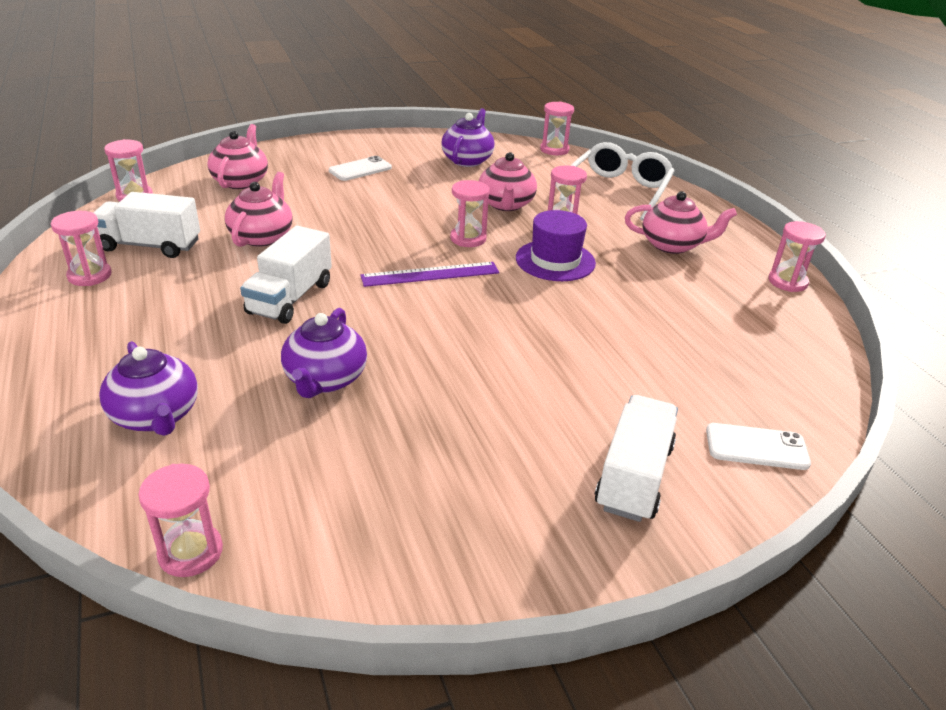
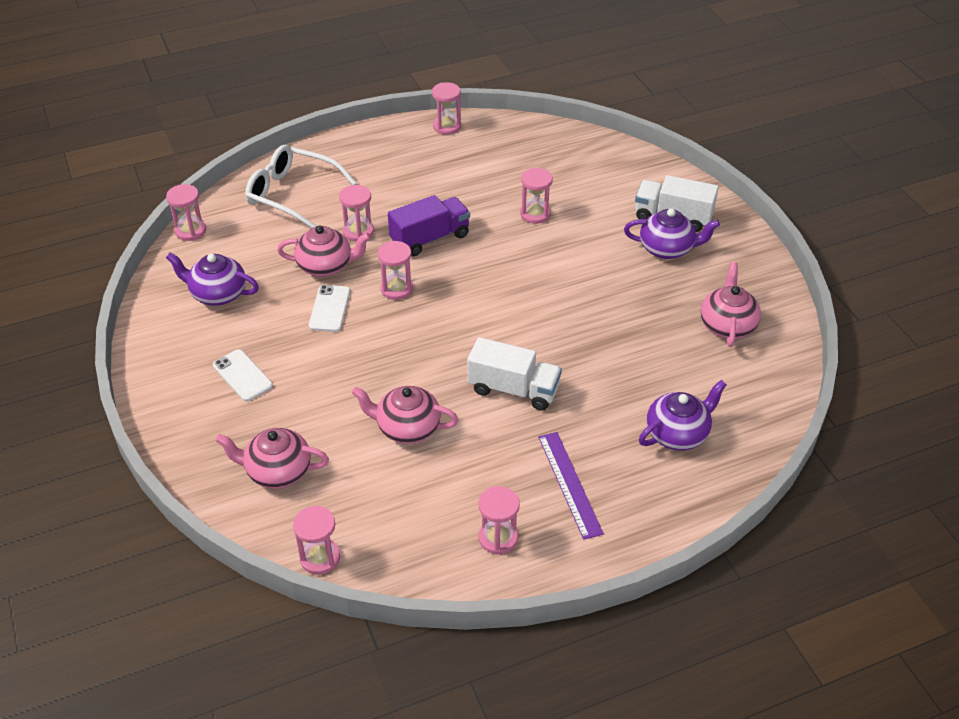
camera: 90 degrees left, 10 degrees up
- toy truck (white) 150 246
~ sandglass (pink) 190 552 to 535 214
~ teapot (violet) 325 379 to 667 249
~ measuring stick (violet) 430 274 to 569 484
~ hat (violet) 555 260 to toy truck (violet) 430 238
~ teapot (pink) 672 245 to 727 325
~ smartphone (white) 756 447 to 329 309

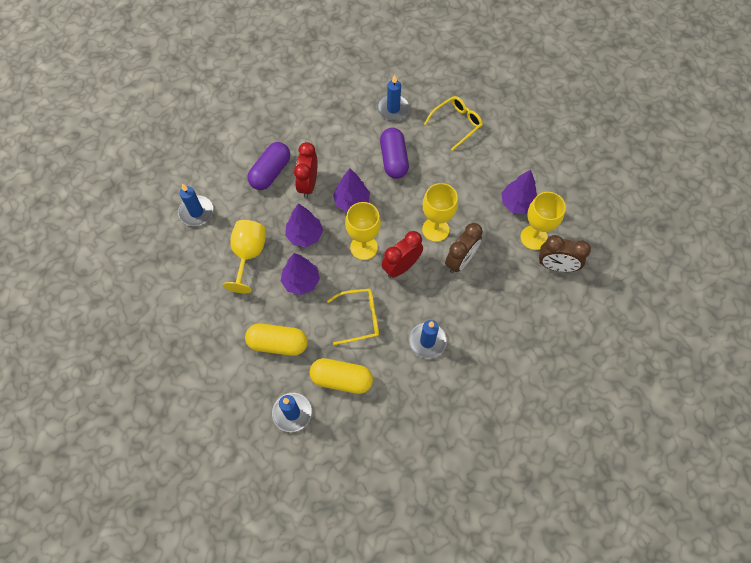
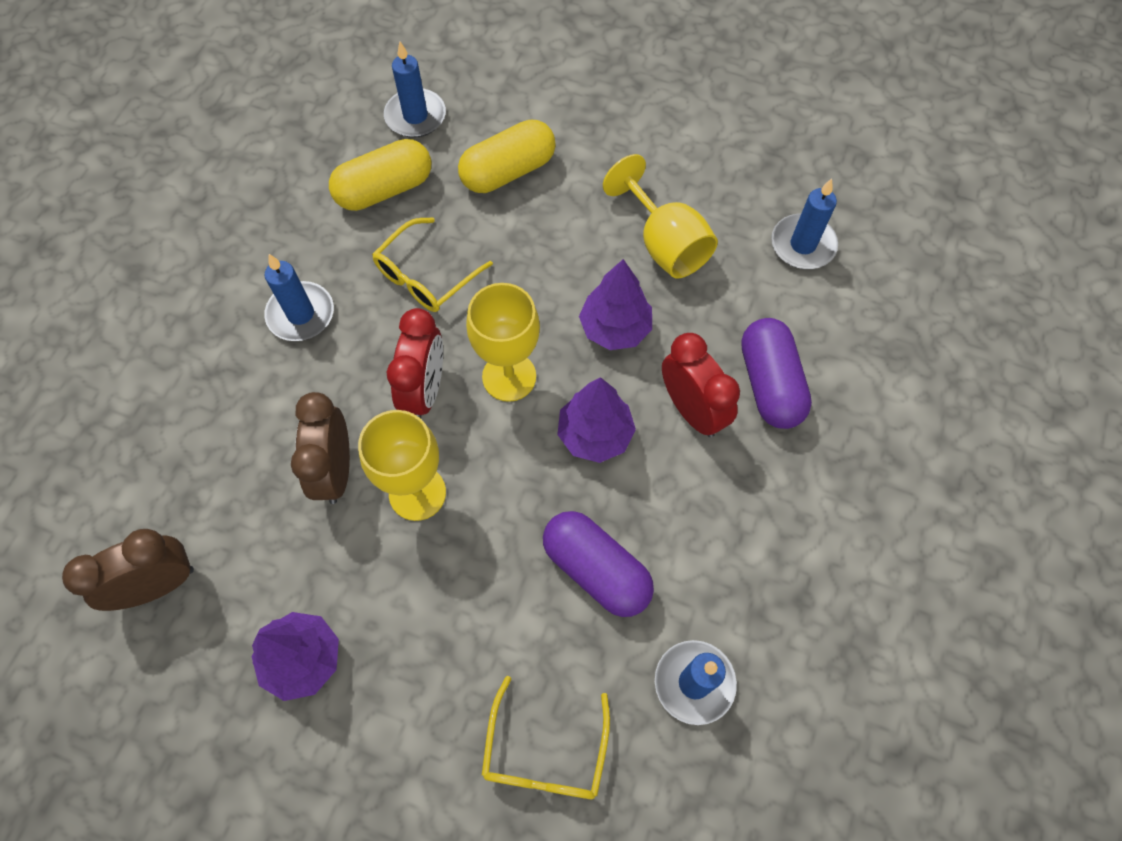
camera: 140 degrees right, 0 degrees up
- toy tree (violet) 301 281
- chalice (bright yellow) 534 237

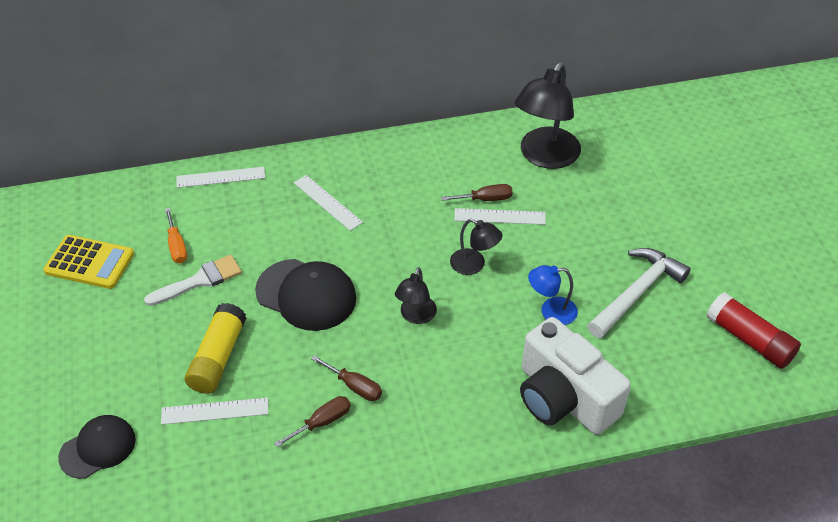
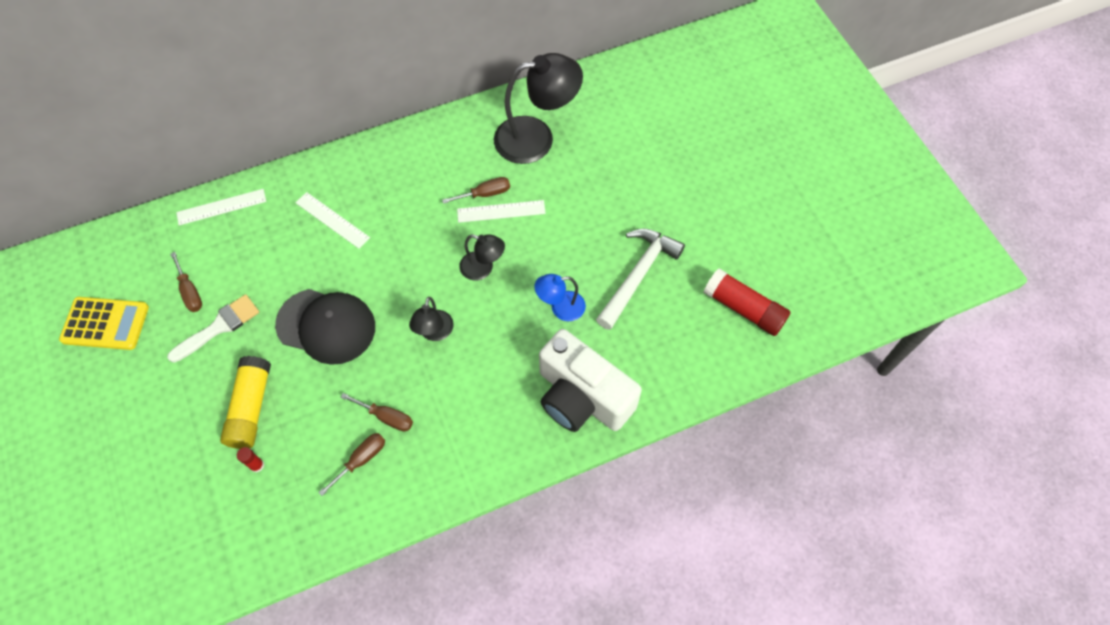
camera: 10 degrees left, 15 degrees up
- peaked cap (jet-black) 98 448
~ measuring stick (white) 215 411 to glue stick (scarlet) 257 465
~ screwdriver (bright orange) 177 246 to screwdriver (brown) 190 292
~ reading lamp (jet-black) 544 157 = 536 138 120 degrees counterclockwise

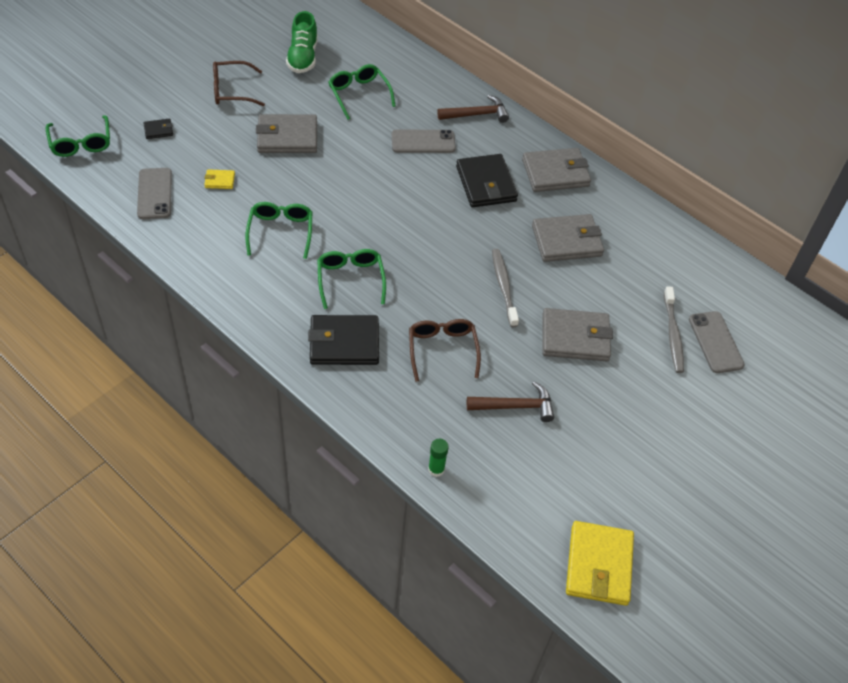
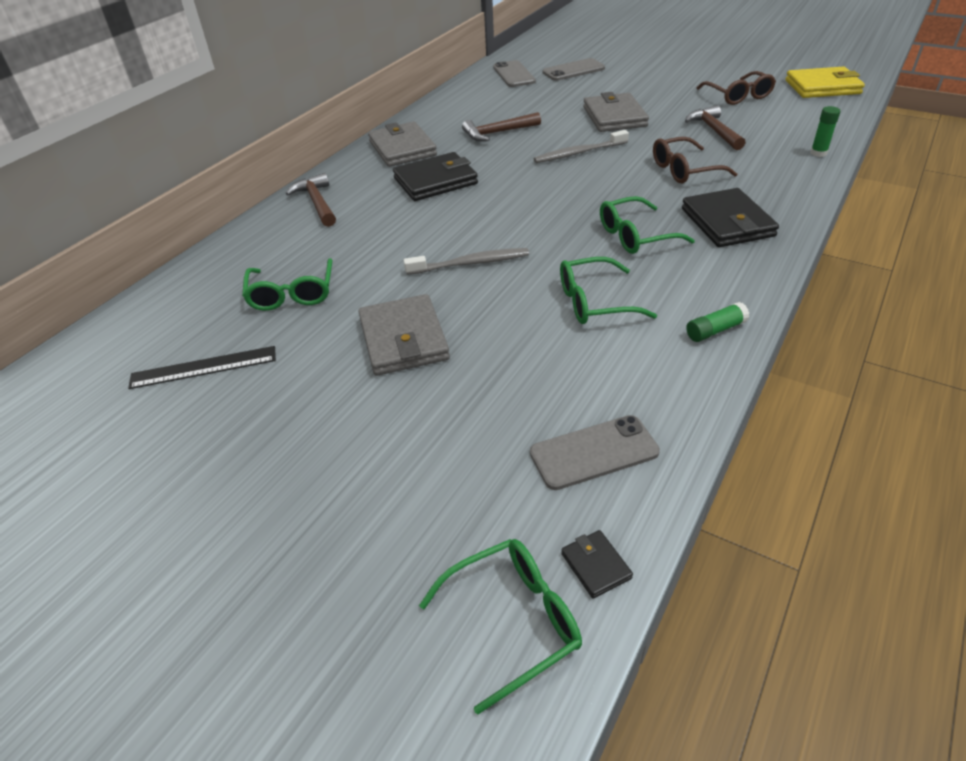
camera: 95 degrees left, 10 degrees down
~ card wallet (jet-black) 158 130 to 596 565
- card wallet (bright yellow) 219 181
~ glasses (brown) 231 90 to 738 96
~ lace-up shoe (emerald) 303 57 to measuring stick (jet-black) 203 367
~ glasses (emerald) 359 94 = 292 294 60 degrees counterclockwise
~ smartphone (ash-grey) 423 142 to 514 74
~ card wallet (ash-grey) 566 241 to carpenter's hammer (brown) 497 133
~ tooth brush (ash-grey) 673 334 to 470 263
+ glue stick (emerald) 715 330

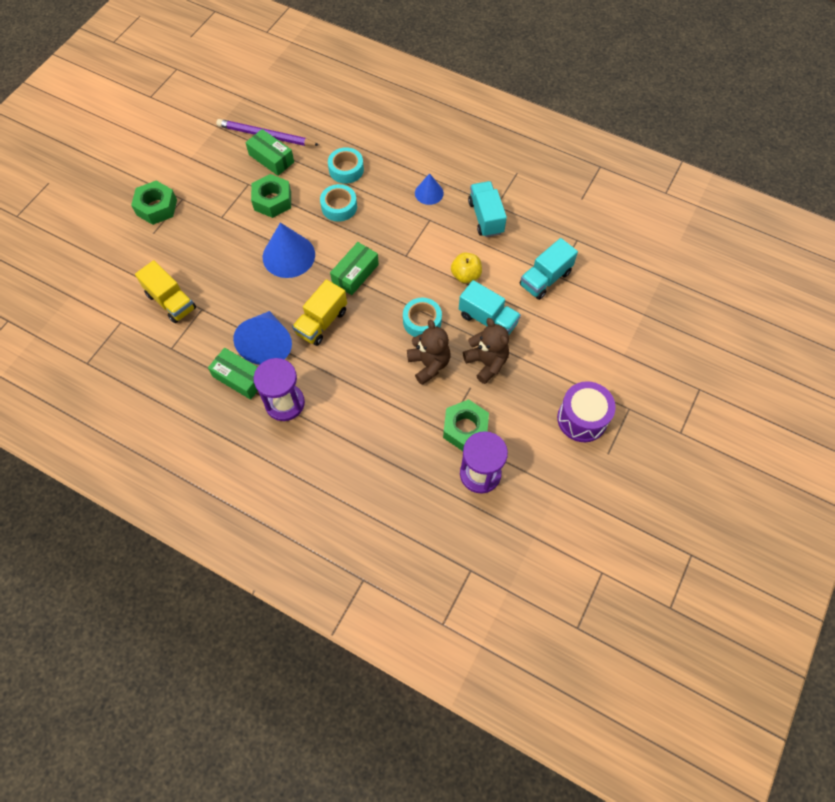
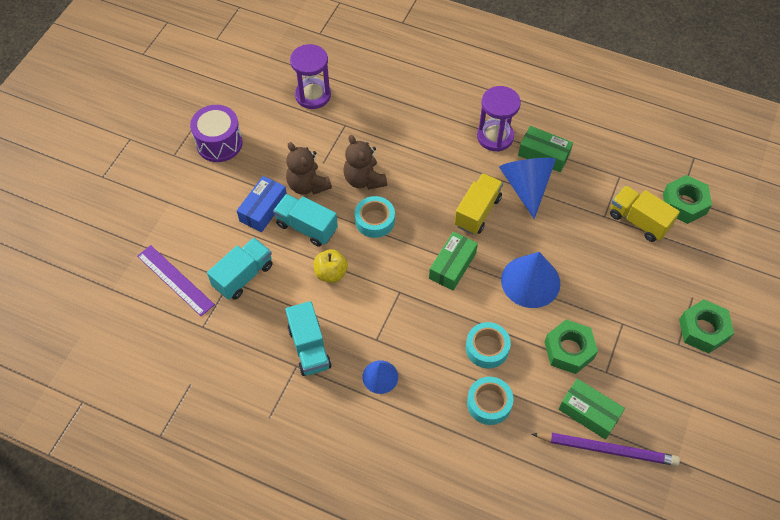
camera: 175 degrees right, 5 degrees down
~ hexagon nut (emerald) 465 428 to 684 204
+ measuring stick (violet) 175 280
+ package (cobalt) 263 209

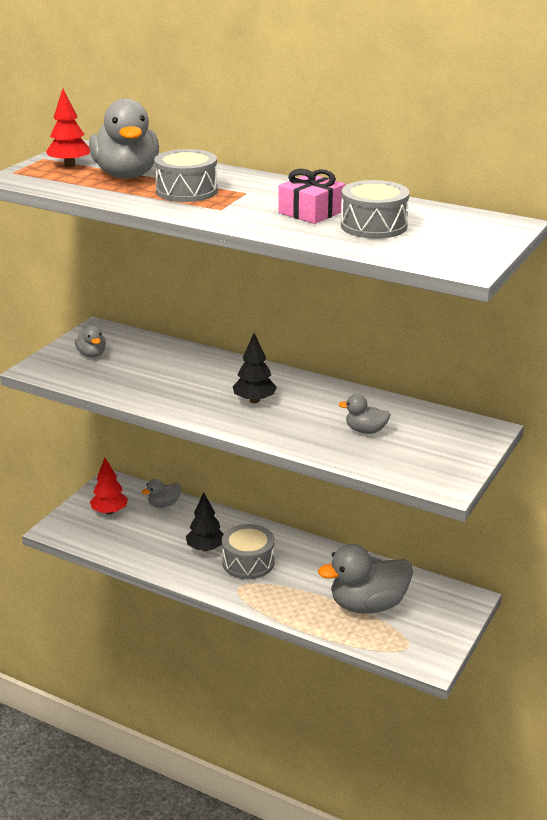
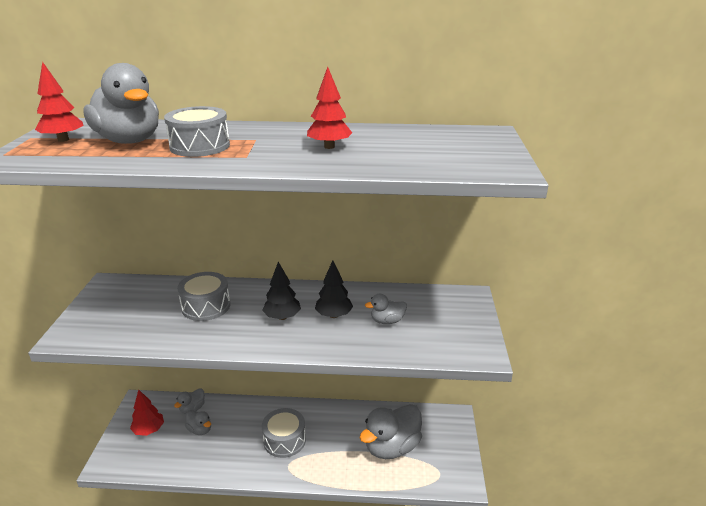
camera: 25 degrees left, 0 degrees up
~ rubber duck (ash-grey) 92 354 to 200 430
~ toy tree (jet-black) 205 548 to 334 315
~ present (pink) 311 212 to toy tree (scarlet) 329 147
~ toy drum (ash-grey) 373 226 to 206 306

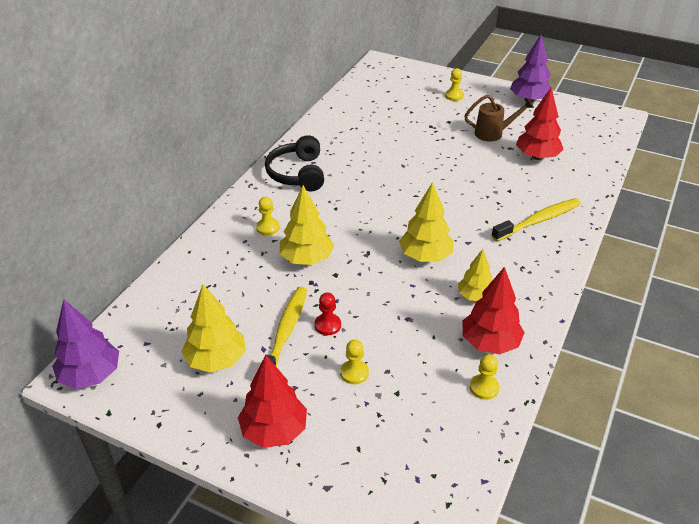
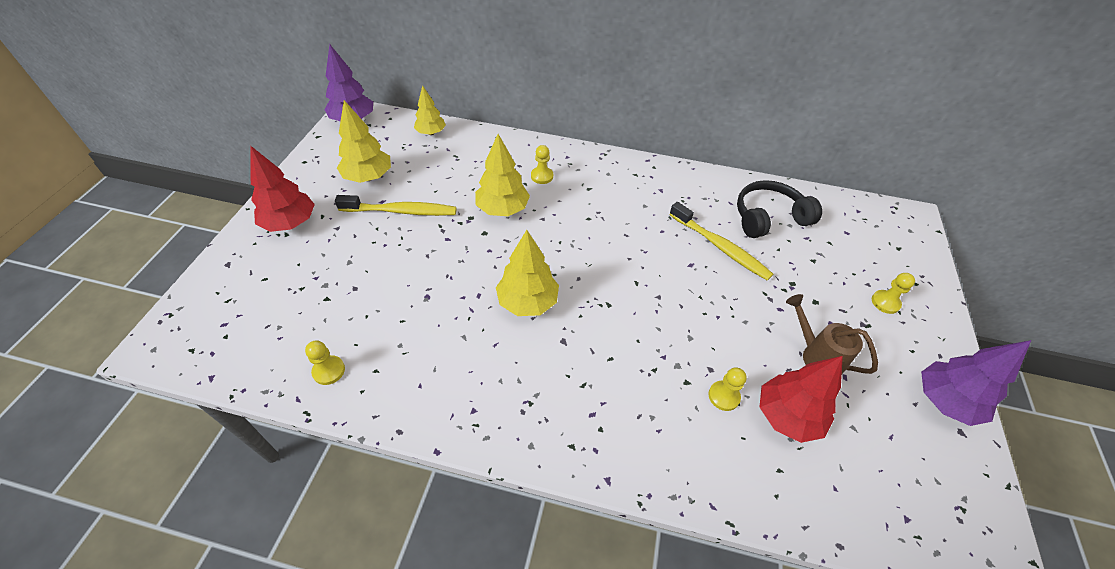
camera: 75 degrees right, 10 degrees up
~ headset (jet-black) 297 174 to 768 218
- game pawn (scarlet) 327 325
~ game pawn (bright yellow) 354 373 to 723 396
~ toy tree (bright yellow) 475 296 to 431 133
- toy tree (scarlet) 490 343
~ watering can (brown) 493 133 = 816 356 150 degrees clockwise
~ tooth brush (bright yellow) 538 221 to 720 247

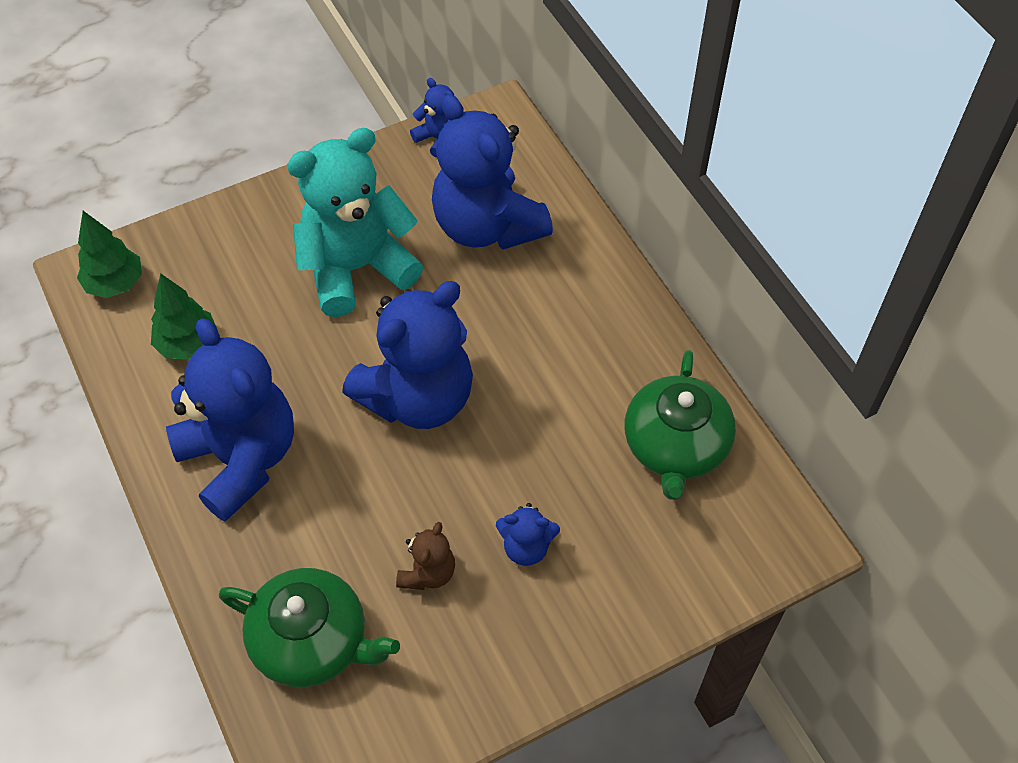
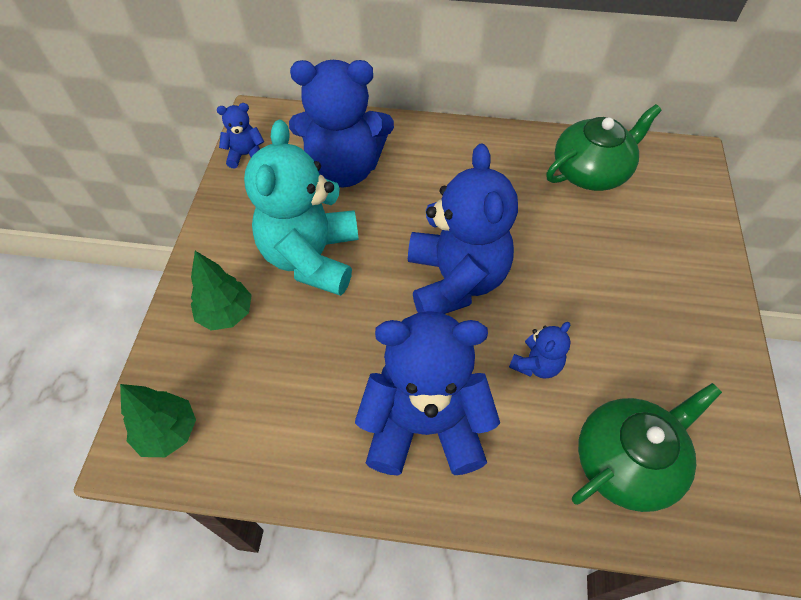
camera: 55 degrees left, 0 degrees up
~ toy tree (emerald) 188 344 to 226 314
- teddy (brown) 427 573
~ teddy (cobalt) 526 547 to 536 364
~ teapot (emerald) 675 446 = 591 171 75 degrees counterclockwise

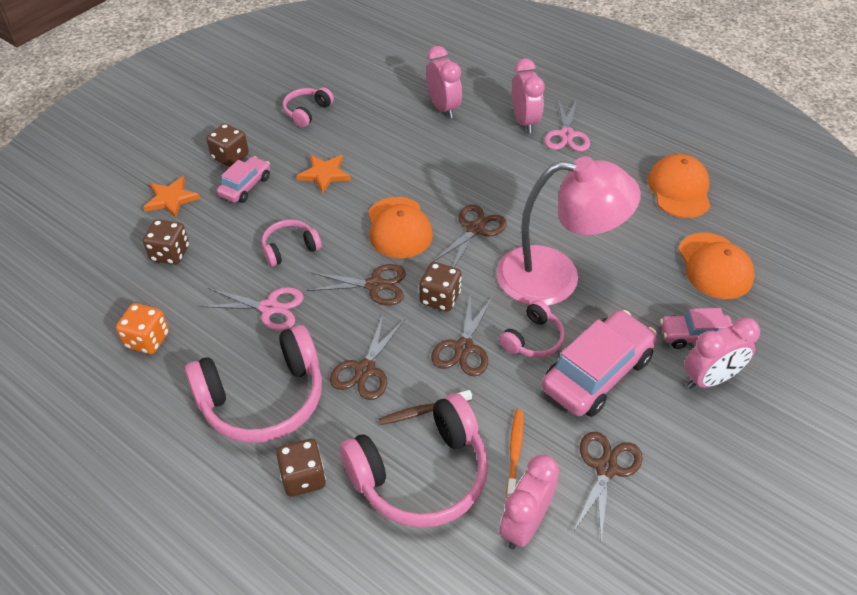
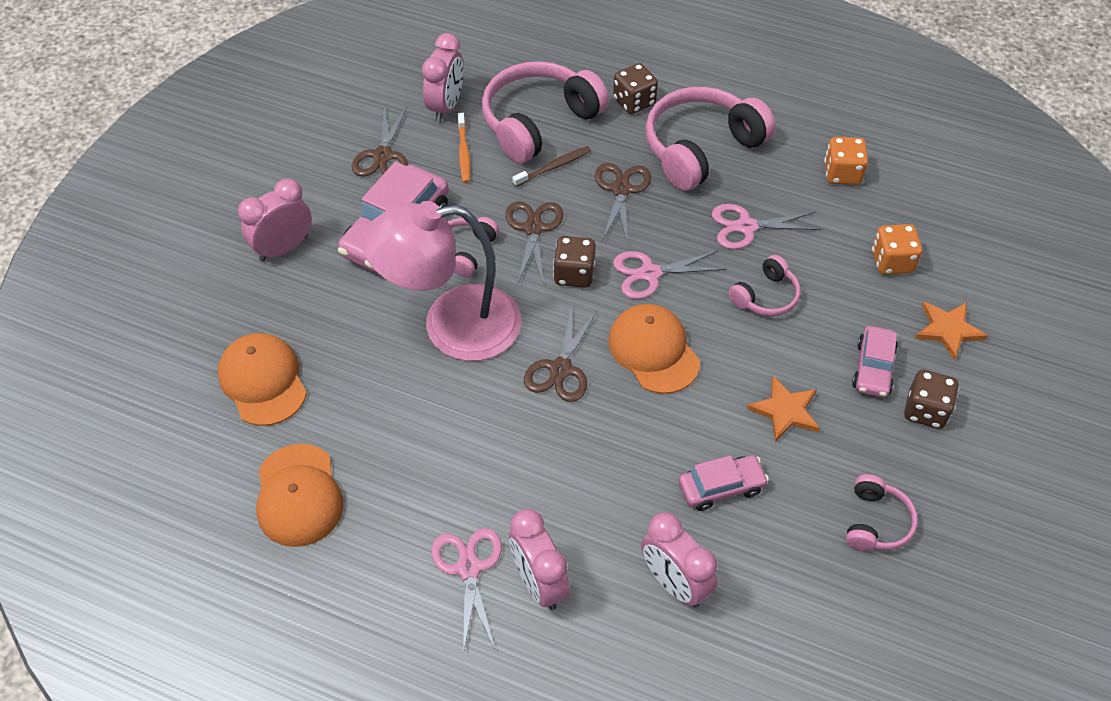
camera: 165 degrees right, 5 degrees up
~ die (brown) 170 253 to die (bright orange) 892 262
~ shears (brown) 374 285 to shears (pink) 650 273
~ car (pink) 694 336 to 721 487

